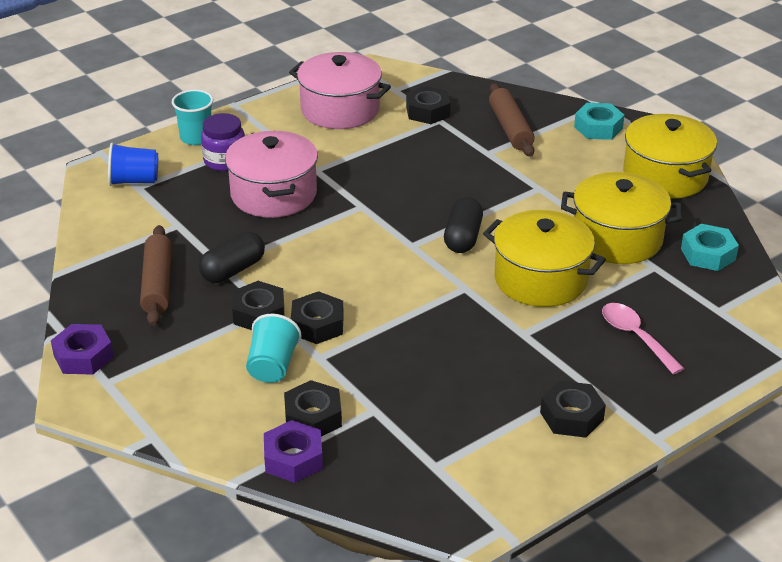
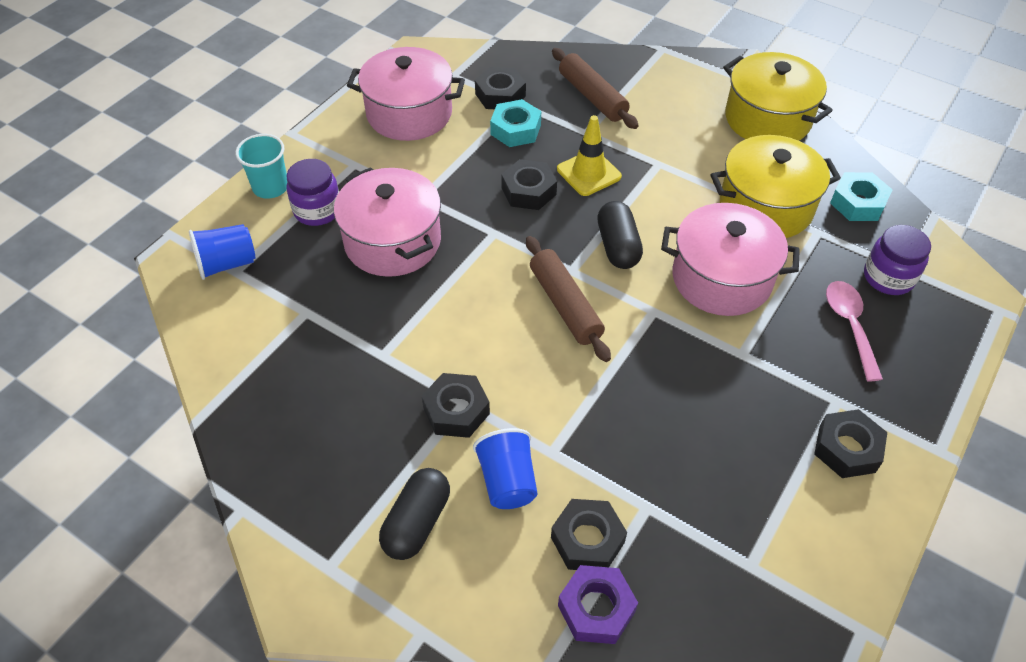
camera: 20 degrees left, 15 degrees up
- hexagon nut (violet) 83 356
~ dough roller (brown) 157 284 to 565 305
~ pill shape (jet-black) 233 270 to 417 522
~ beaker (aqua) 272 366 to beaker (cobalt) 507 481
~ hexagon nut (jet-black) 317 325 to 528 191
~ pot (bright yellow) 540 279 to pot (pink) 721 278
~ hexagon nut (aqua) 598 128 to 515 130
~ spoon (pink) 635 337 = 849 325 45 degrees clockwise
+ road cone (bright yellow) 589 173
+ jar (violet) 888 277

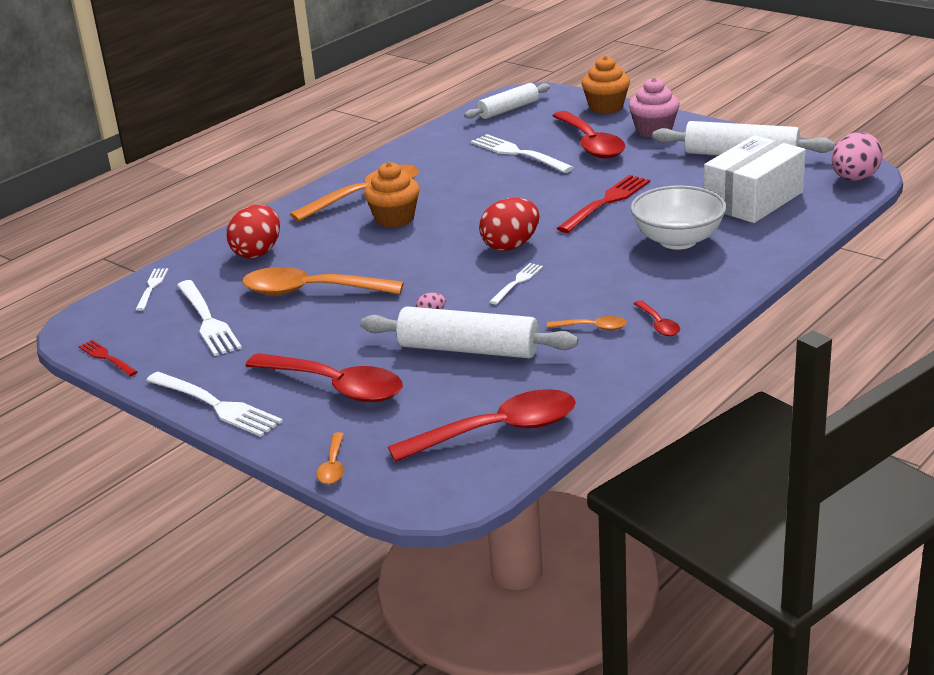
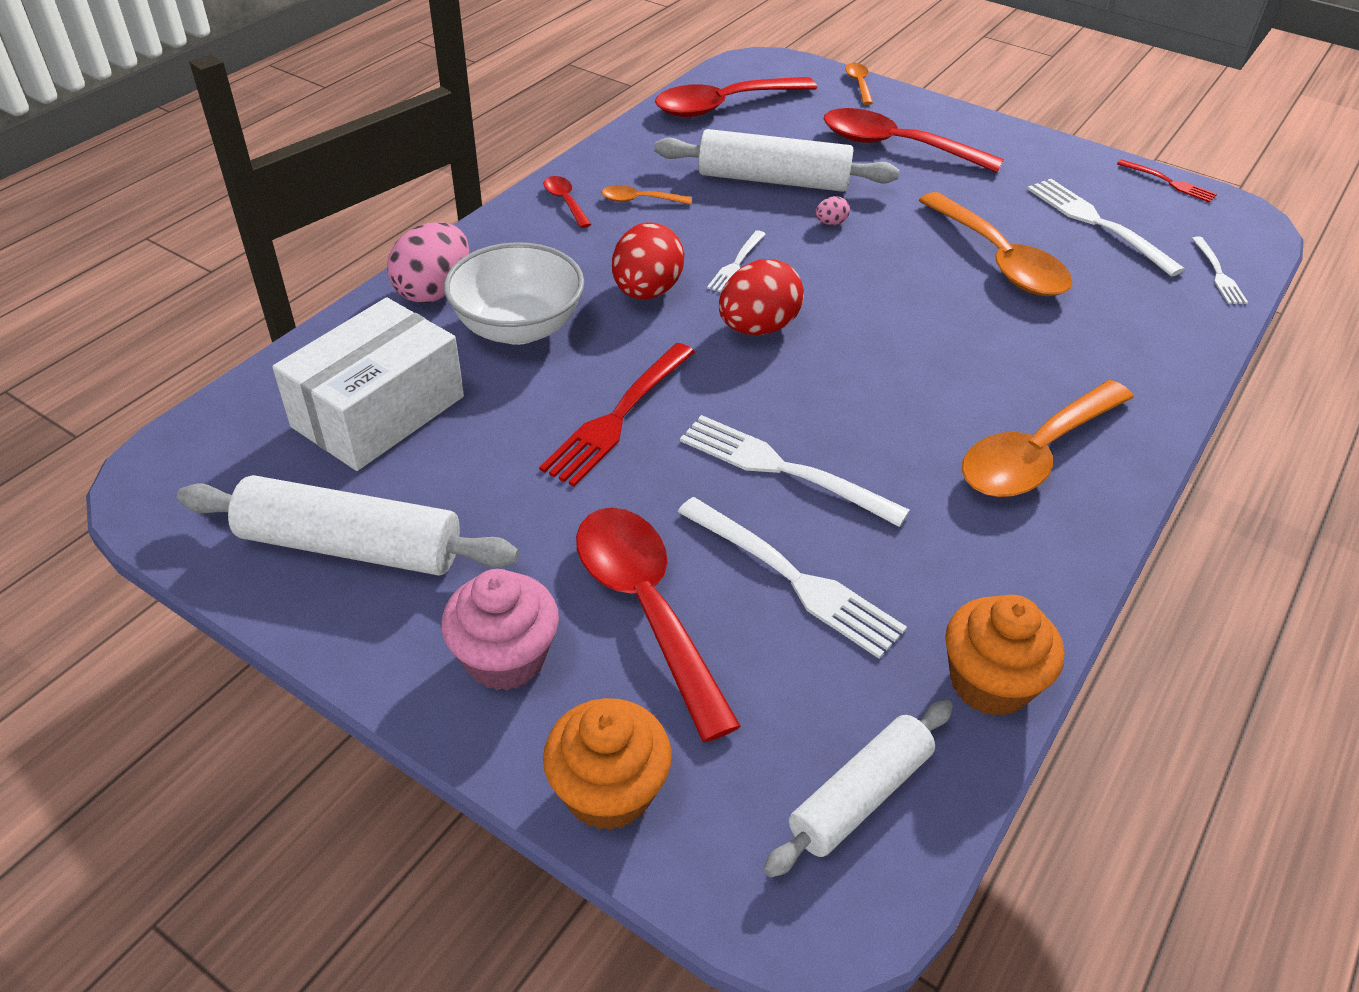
camera: 170 degrees right, 15 degrees up
~ fork (white) 216 405 to 783 469
~ egg (scarlet) 257 252 to 646 291
~ spoon (bright orange) 310 291 = 999 260 60 degrees clockwise
~ muffin (bright orange) 394 219 to 989 682
~ egg (pink) 854 179 to 434 291

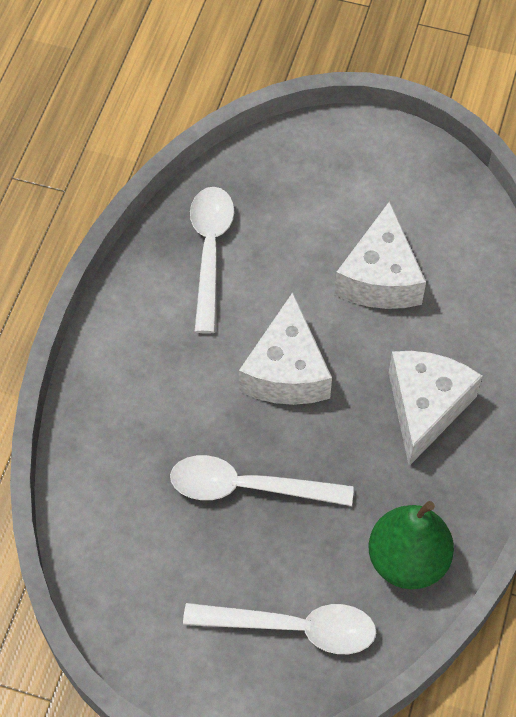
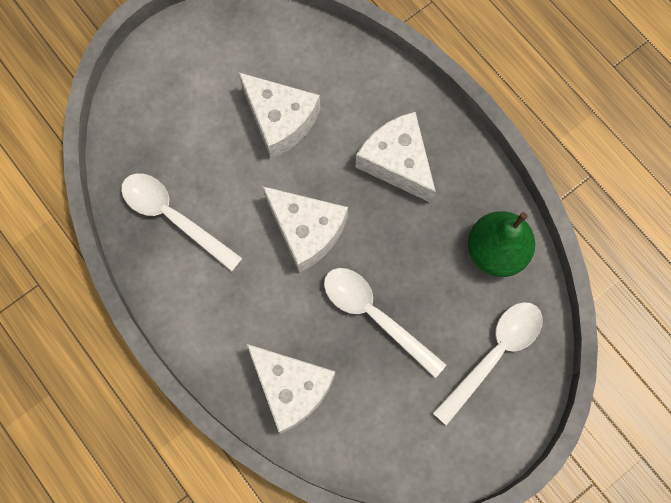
camera: 55 degrees left, 15 degrees up
~ spoon (white) 248 487 = 375 316 90 degrees clockwise
+ cheese (white) 291 388

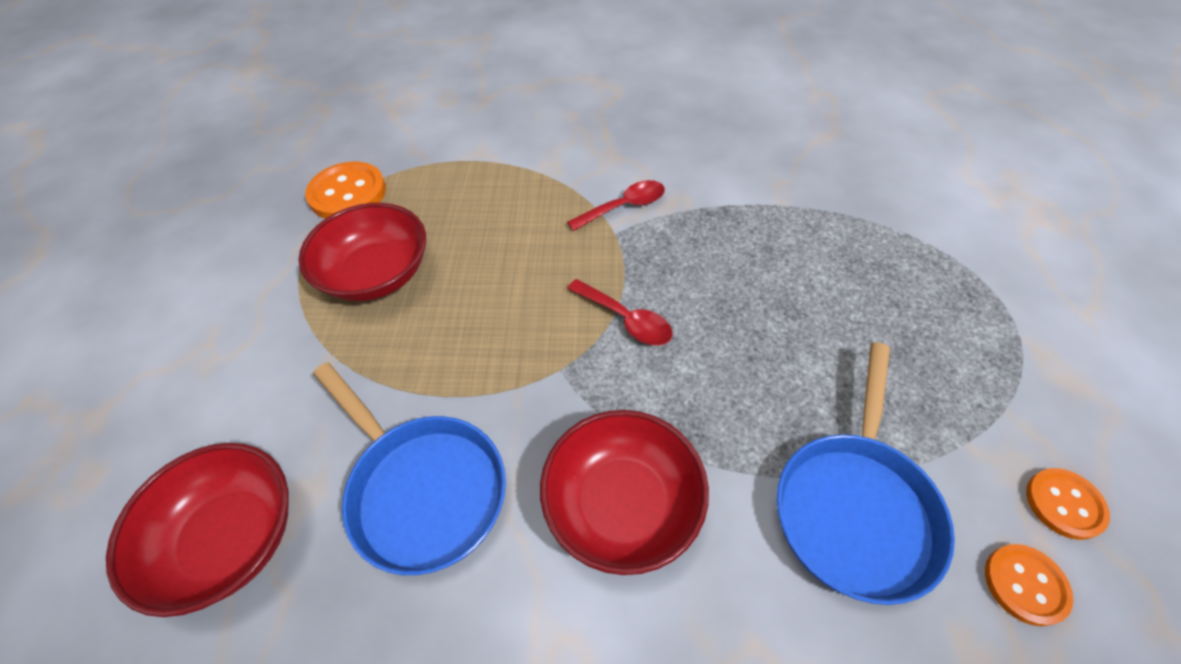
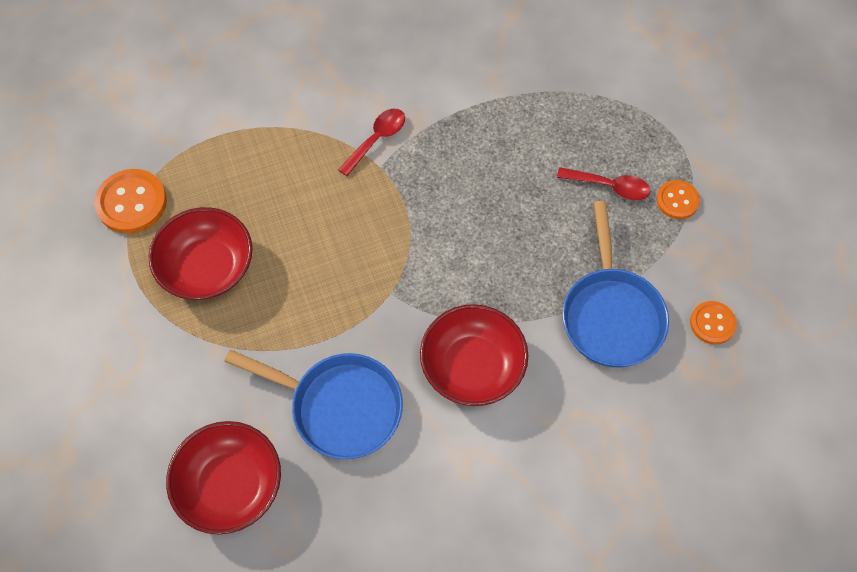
camera: 25 degrees left, 10 degrees up
~ spoon (scarlet) 626 319 to 609 186
~ shirt button (bright orange) 1064 504 to 677 200

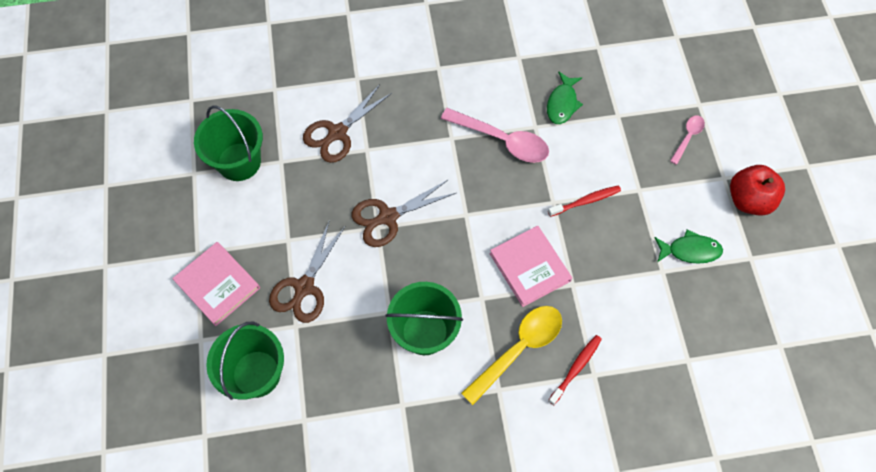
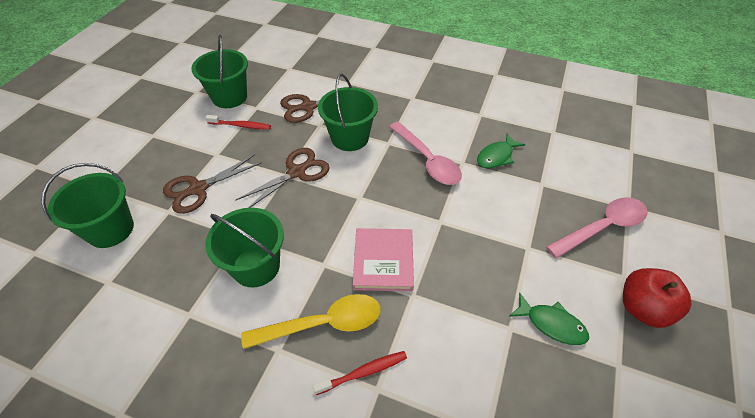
camera: 30 degrees right, 15 degrees down
- hardback (pink) 217 285
~ shears (brown) 387 217 = 297 172 135 degrees clockwise
~ tooth brush (scarlet) 585 201 to 241 125
~ spoon (pink) 687 137 = 602 227 x1.88
+ bucket (emerald) 350 138

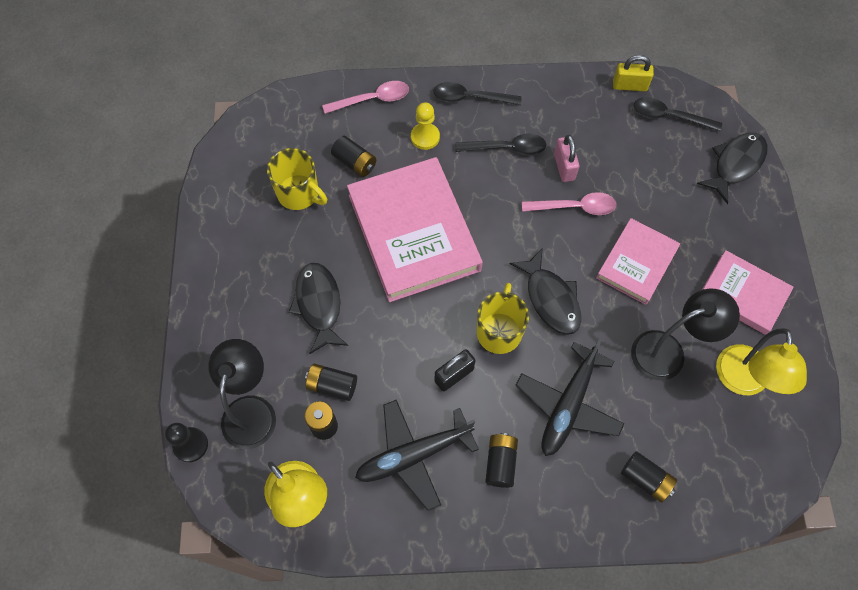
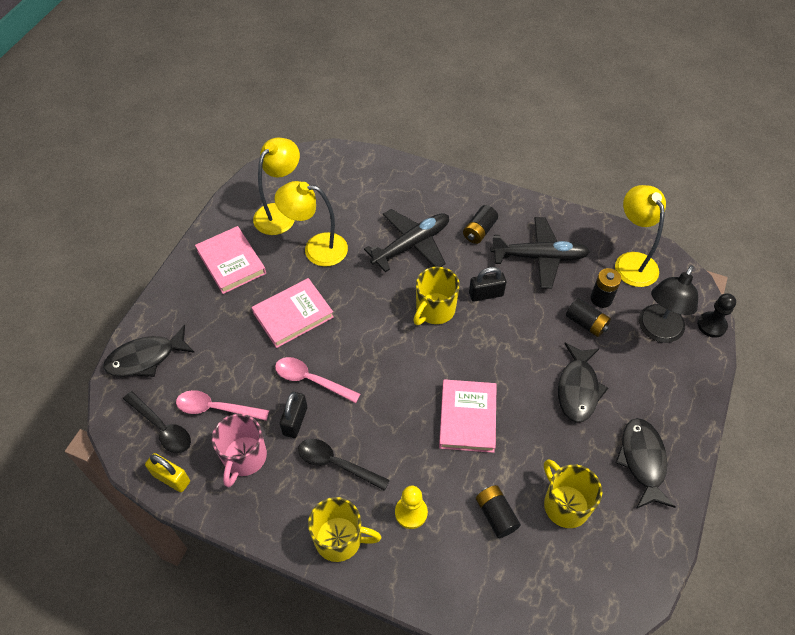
camera: 155 degrees left, 10 degrees down
~ spoon (pink) 372 99 to 216 408
~ hardback (pink) 414 232 = 467 417 x0.56
~ spoon (jet-black) 470 98 to mug (bright yellow) 340 539
~ fish (jet-black) 551 299 to 642 461
~ small lock (pink) 564 167 to small lock (jet-black) 295 421
- AA battery (jet-black) 645 479
~ reading lamp (jet-black) 668 351 to reading lamp (bright yellow) 316 249
+ mug (pink) 244 458

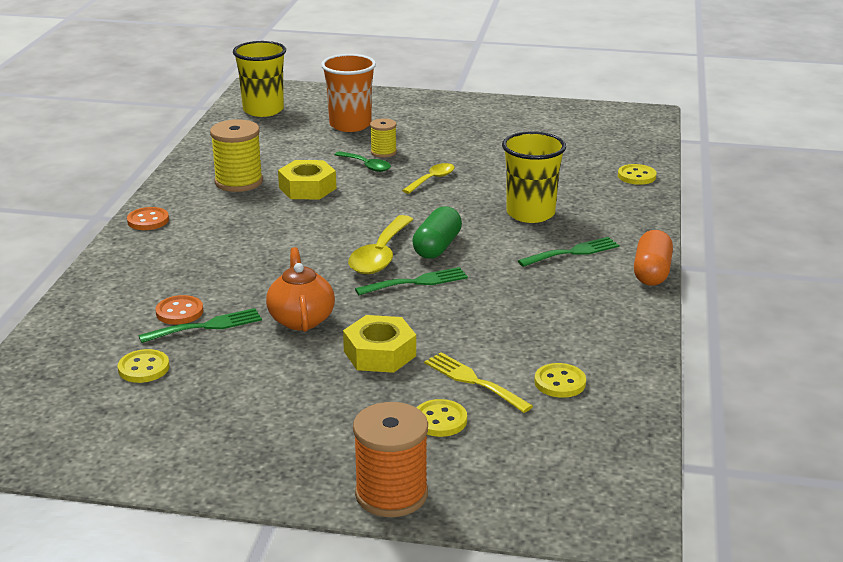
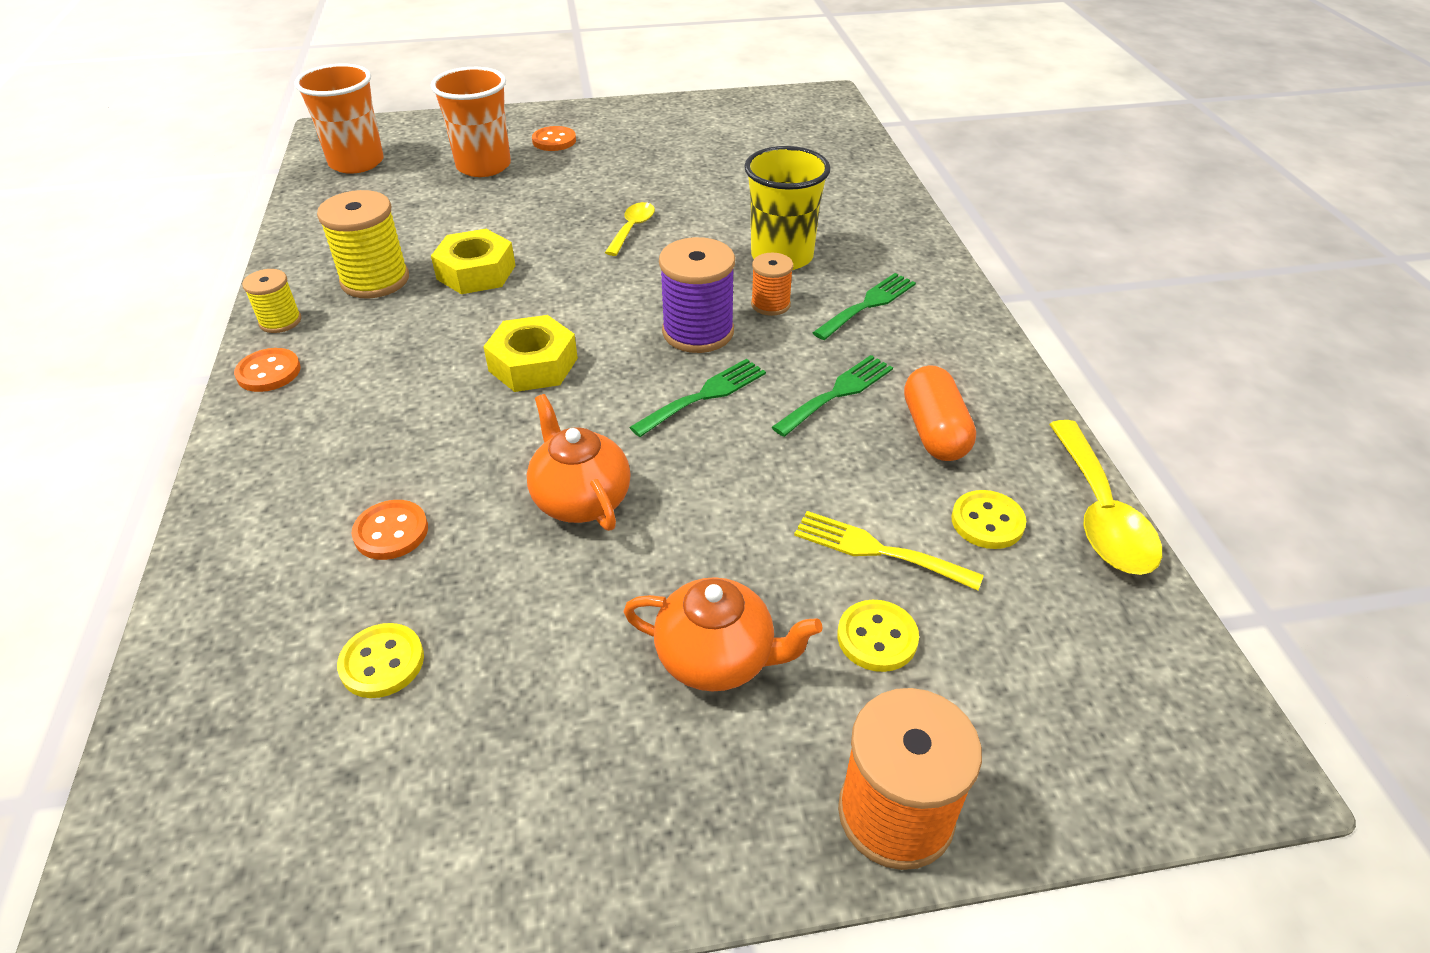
camera: 20 degrees left, 15 degrees up
~ fork (emerald) 207 326 to 837 393
~ beaker (bright yellow) 263 110 to beaker (bright orange) 356 163
- spoon (emerald) 366 166
~ hexagon nut (bright yellow) 380 353 to 533 364
~ spoon (bright yellow) 380 255 to 1100 513
~ bobbin (bright yellow) 383 152 to 280 321
~ pill shape (emerald) 437 247 to bobbin (violet) 698 332
- shirt button (bright yellow) 636 176
~ pill shape (bright orange) 651 272 to 934 431
+ shirt button (bright orange) 554 141
+ teapot (bright orange) 717 658
+ bobbin (bright orange) 770 304

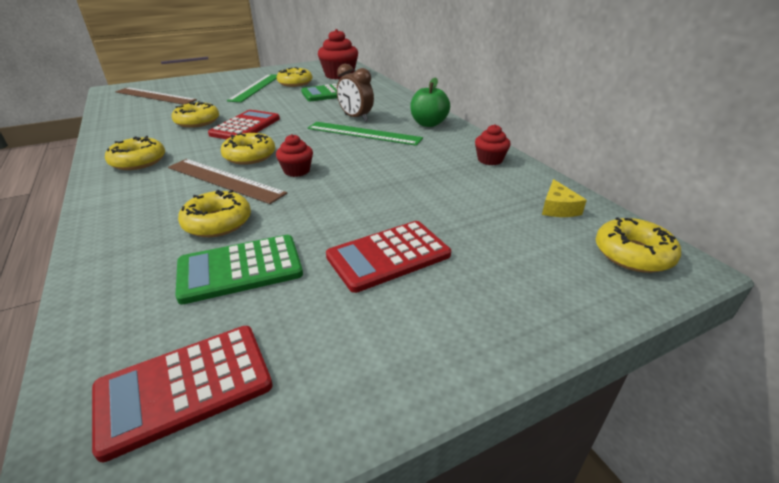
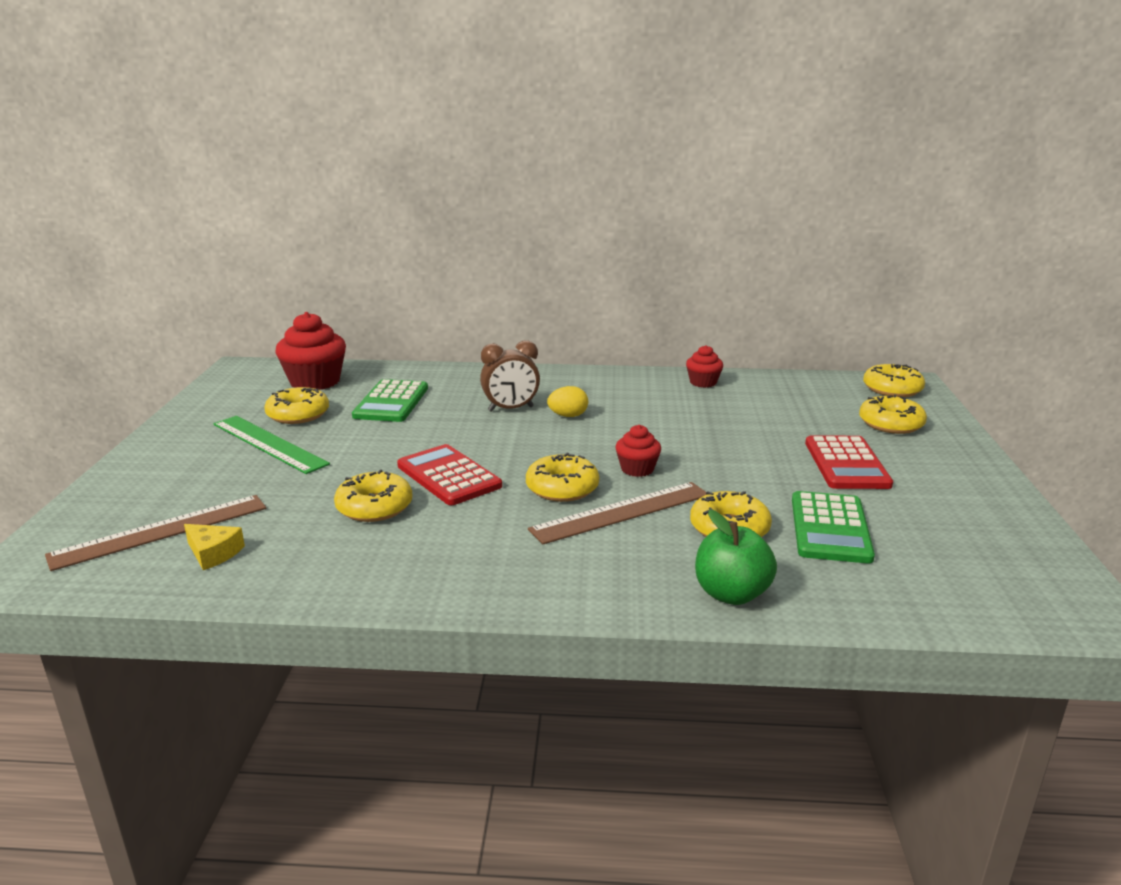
camera: 60 degrees left, 10 degrees down
- adding machine (scarlet) 185 387
~ glazed donut (bright yellow) 138 161 to 891 424
~ measuring stick (emerald) 363 133 to egg (bright yellow) 568 416
~ apple (emerald) 428 124 to 731 594
~ cheese (bright yellow) 558 208 to 213 553

